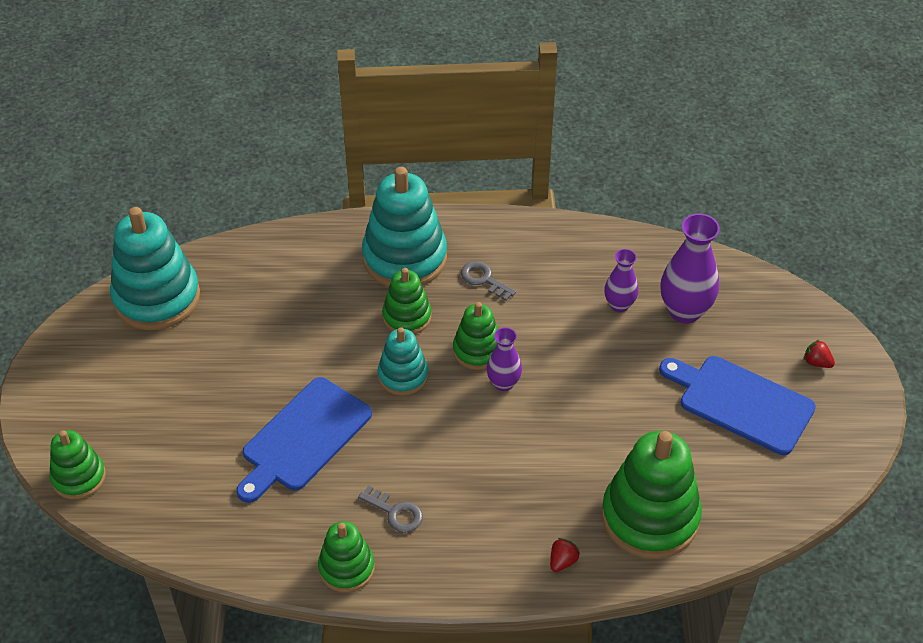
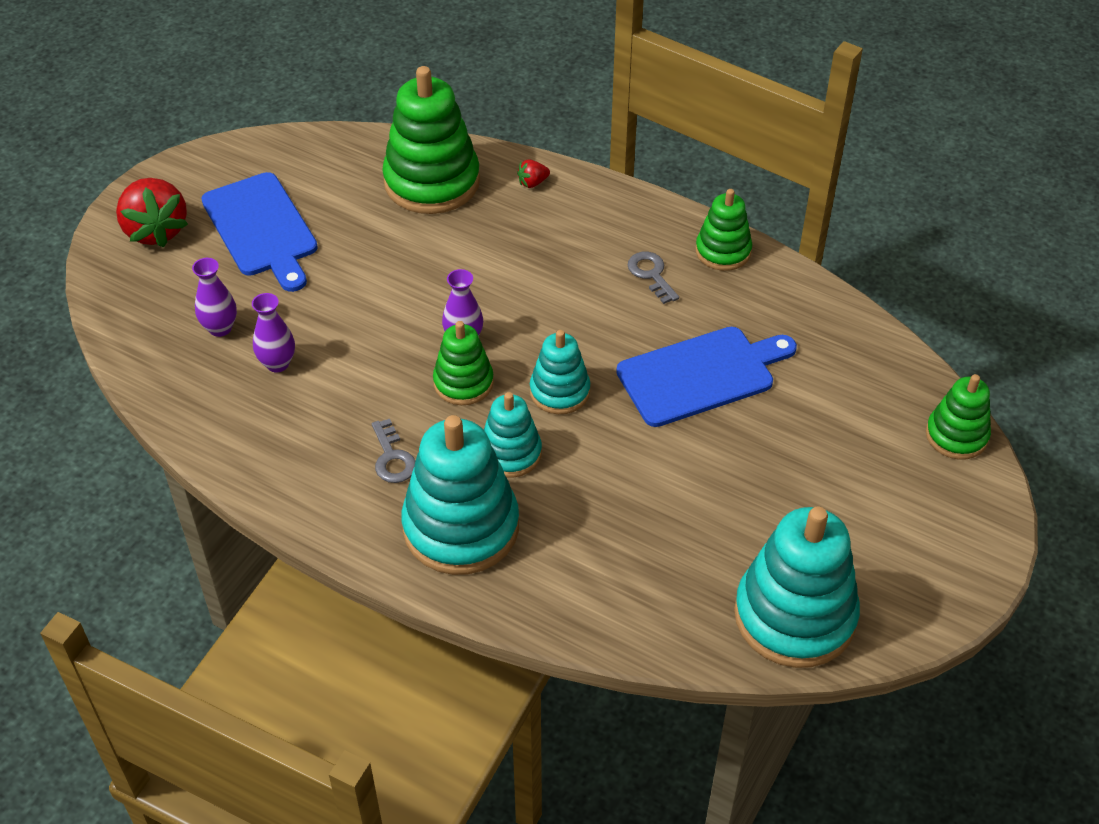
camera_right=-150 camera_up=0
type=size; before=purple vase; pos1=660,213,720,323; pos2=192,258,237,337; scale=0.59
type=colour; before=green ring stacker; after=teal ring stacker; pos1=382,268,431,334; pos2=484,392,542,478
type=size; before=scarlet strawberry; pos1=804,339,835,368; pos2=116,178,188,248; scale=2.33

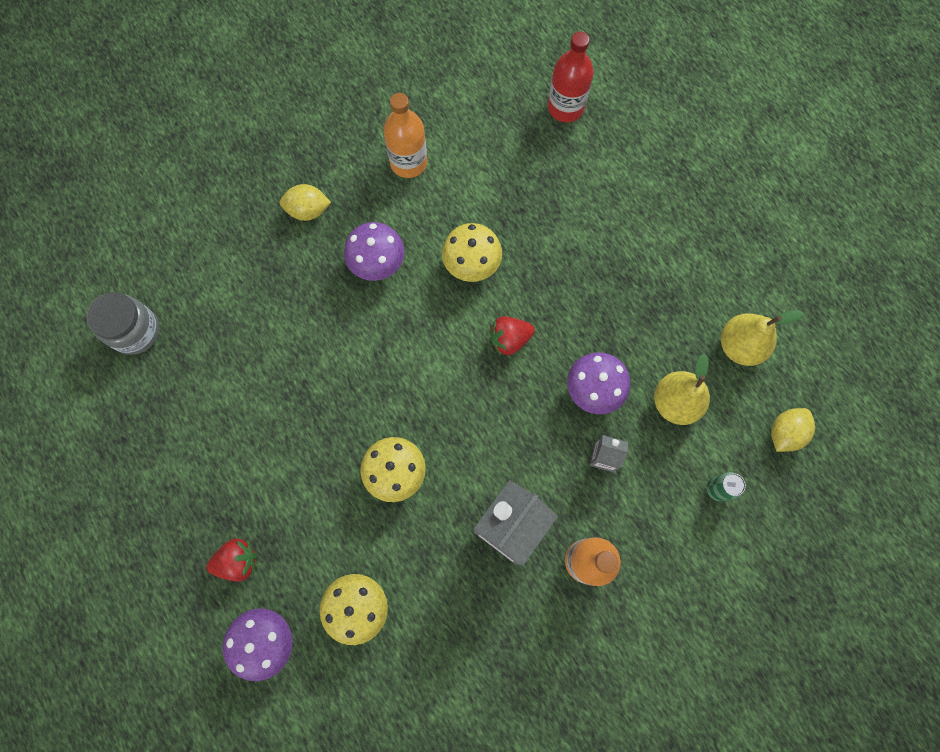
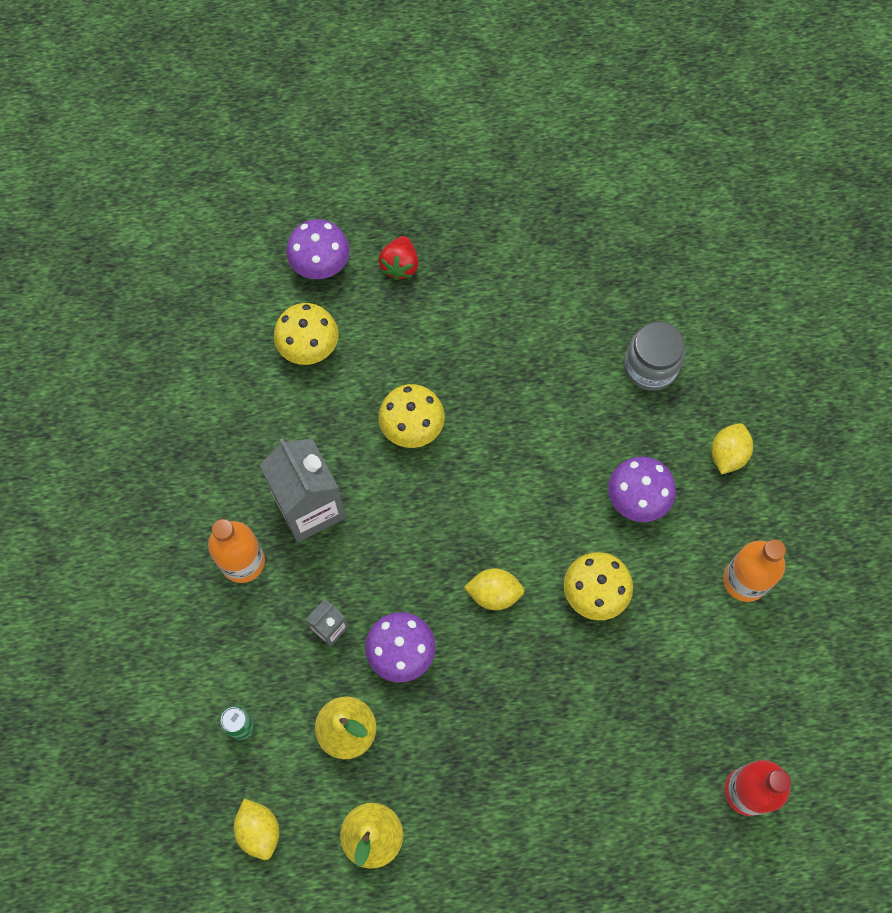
camera_right=115 camera_up=-5
type=relocated; before=gray jam jar; pos1=87,292,160,355; pos2=624,322,685,391
type=exchanged; before=scarlet strawberry; after=yellow citrus fruit; pos1=490,316,535,355; pos2=464,568,524,610

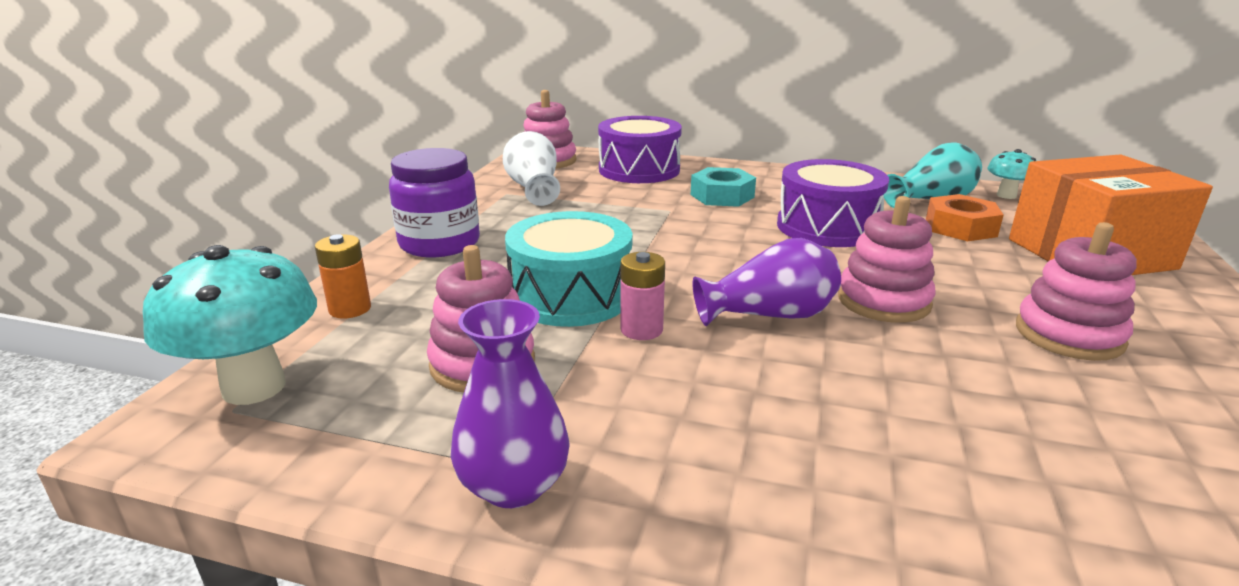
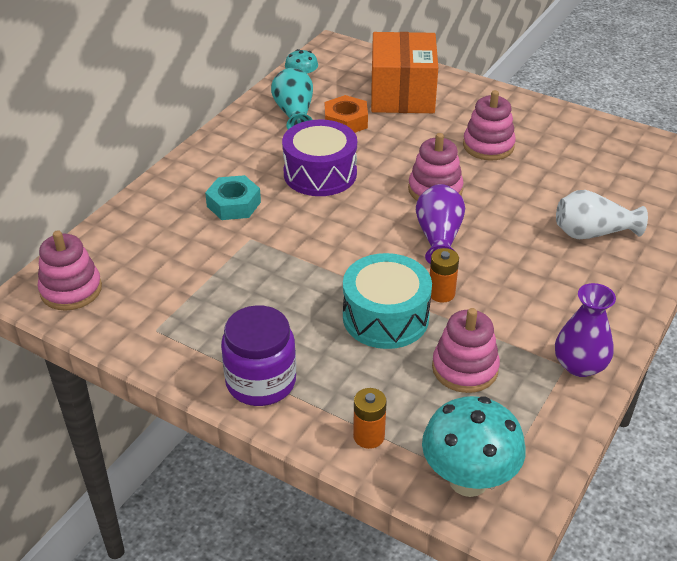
camera_right=-75 camera_up=15
type=missing; before=purple toy drum; pos1=598,116,682,183
type=relocated; before=white vase; pos1=503,131,560,206; pos2=556,190,648,239
type=colour; before=rose-pink battery; after=bright orange battery; pos1=620,252,665,340; pos2=430,248,459,303

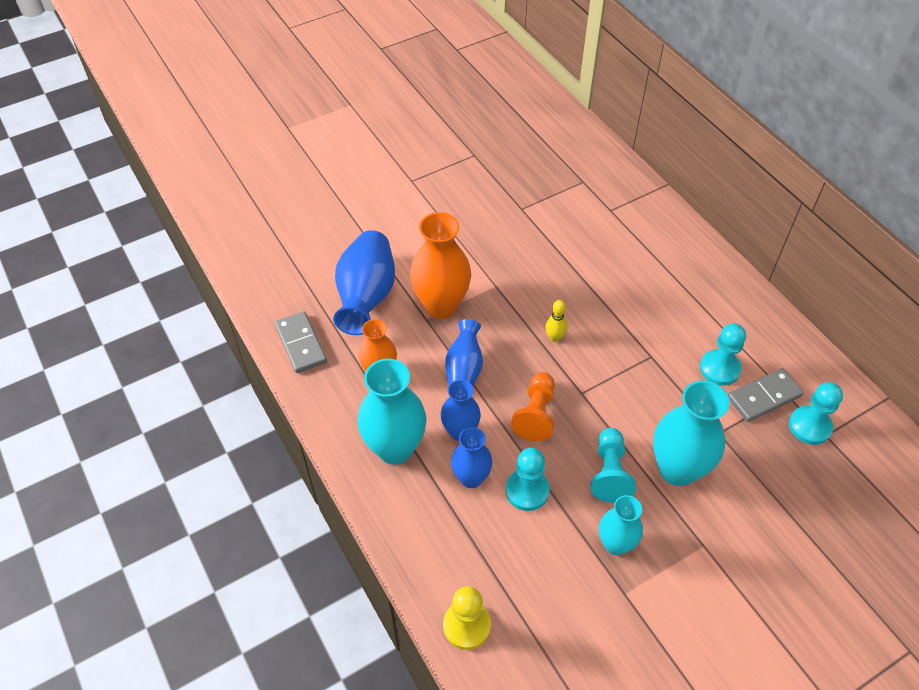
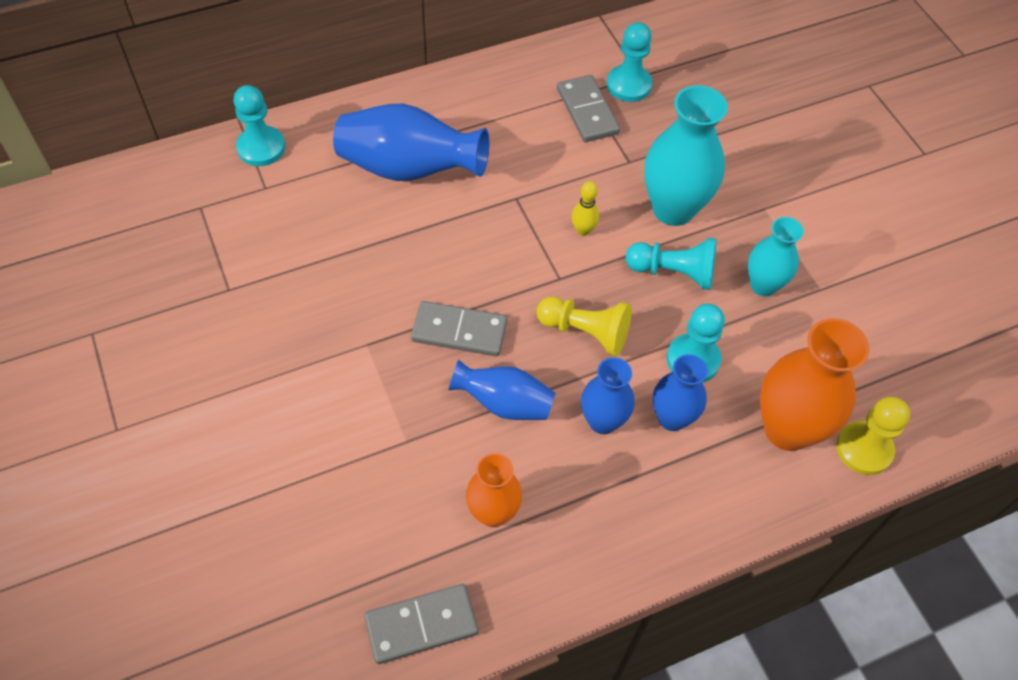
camera_right=-85 camera_up=5
type=relocated; before=bright orange vase; pos1=410,212,471,319; pos2=760,318,870,451
type=relocated; before=cobalt vase; pos1=333,230,395,335; pos2=333,104,489,181
type=relocated; before=yellow bowling pin; pos1=545,300,567,342; pos2=571,181,599,236
type=relocated; before=teal chess pawn; pos1=700,323,746,386; pos2=233,85,285,166
type=missing; before=teal vase; pos1=357,359,427,465
type=colour; before=bright orange chess pawn; after=yellow chess pawn; pos1=511,372,555,441; pos2=536,297,632,356
type=appeared; after=gray domino; pos2=411,301,507,357

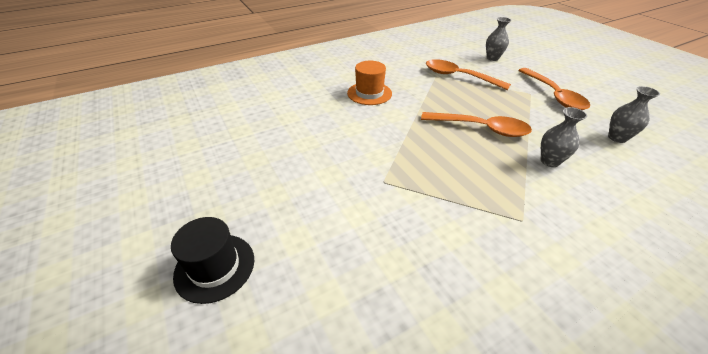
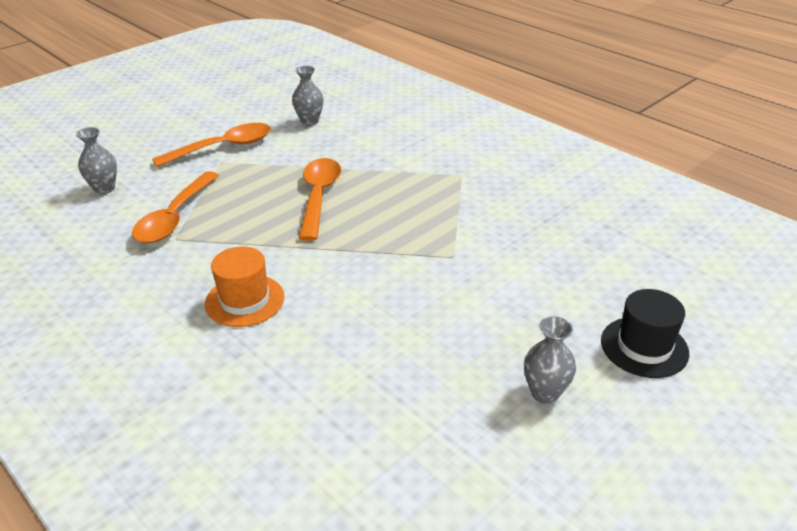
camera_right=-105 camera_up=-5
type=relocated; before=gray vase; pos1=541,107,587,167; pos2=524,316,576,404

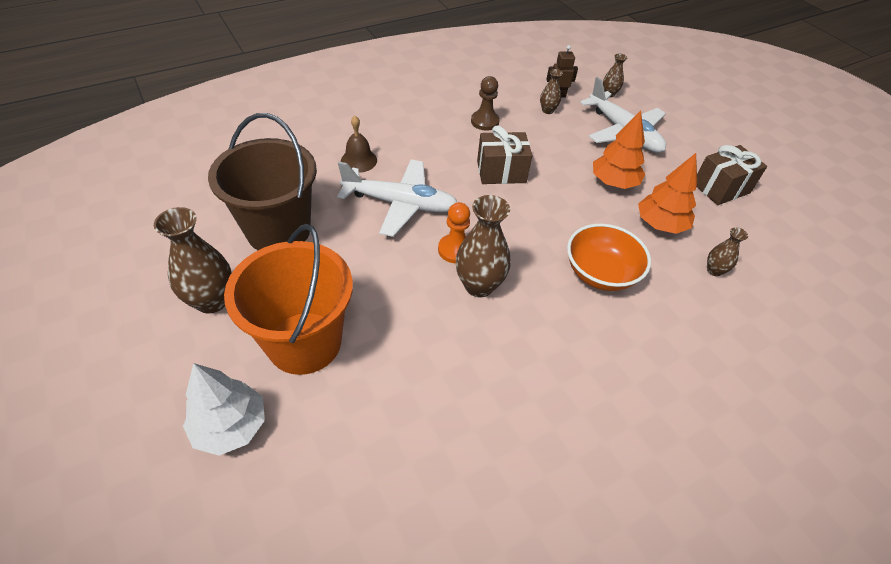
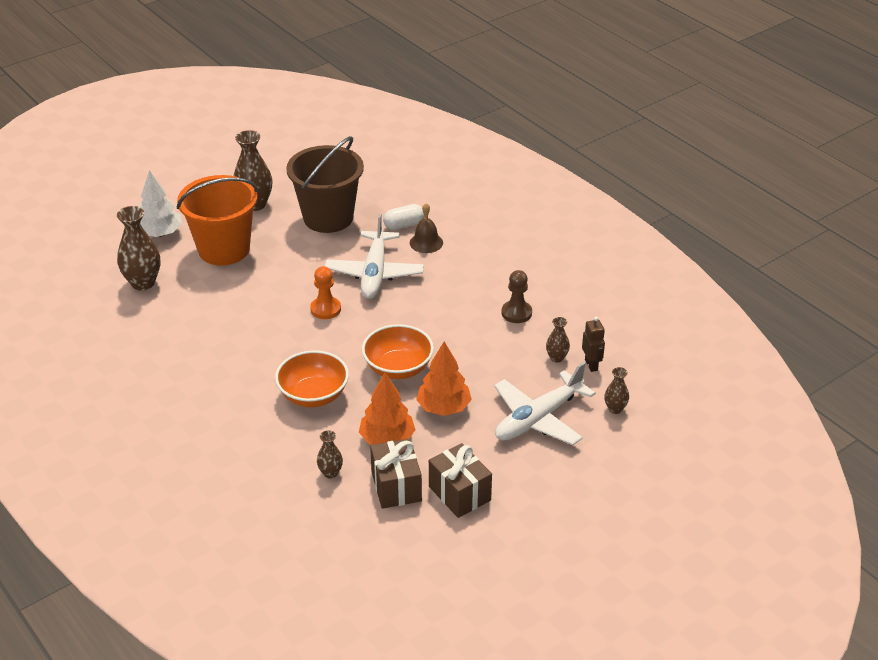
camera_right=85 camera_up=-10
type=relocated; before=brown wrapped gift; pos1=477,125,532,184; pos2=370,439,422,509
type=relocated; before=brown vase; pos1=456,195,511,297; pos2=117,206,160,290
type=appeared; after=white capsule; pos2=383,204,424,230
type=appeared; after=bright orange bowl; pos2=362,324,434,379

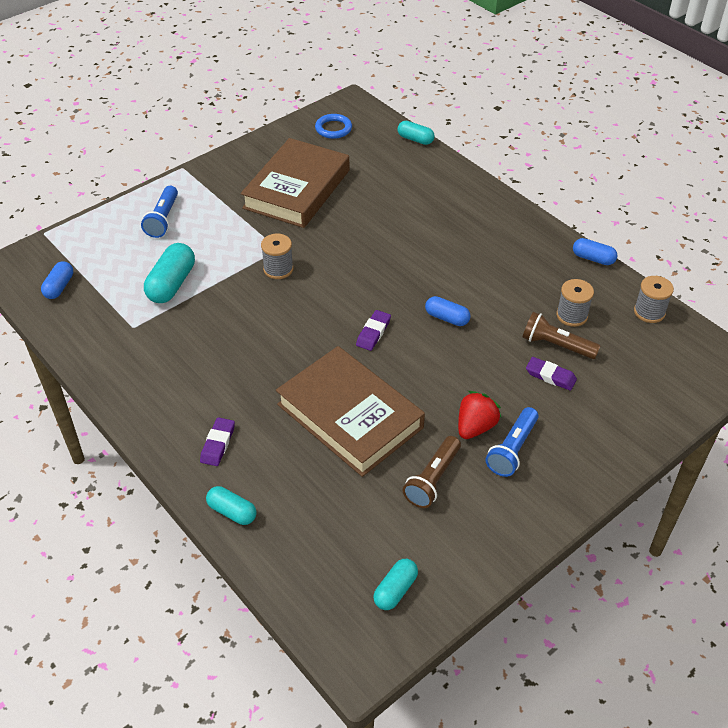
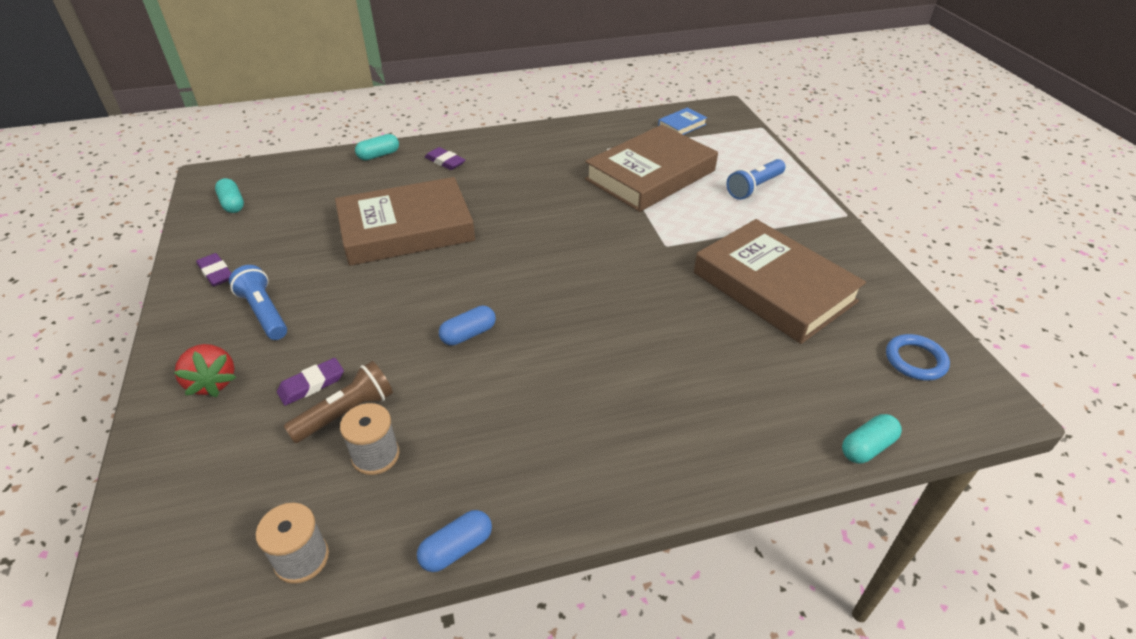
camera_right=115 camera_up=-5
type=spun; before=cobalt flashlight; pos1=141,186,178,238; pos2=726,159,785,200; turn=-75
type=missing; before=gray spool; pos1=261,234,293,279
type=exchanged; before=teal capsule; after=brown book; pos1=144,243,195,303; pos2=585,125,718,212
type=exchanged; before=cobalt capsule; after=cobalt book; pos1=41,261,73,299; pos2=658,108,707,135
type=relocated; before=purple eraser; pos1=356,310,391,351; pos2=196,253,231,287
type=relocated; before=scarlet strawberry; pos1=458,391,502,439; pos2=174,344,236,397
type=missing; before=brown flashlight; pos1=403,436,461,508

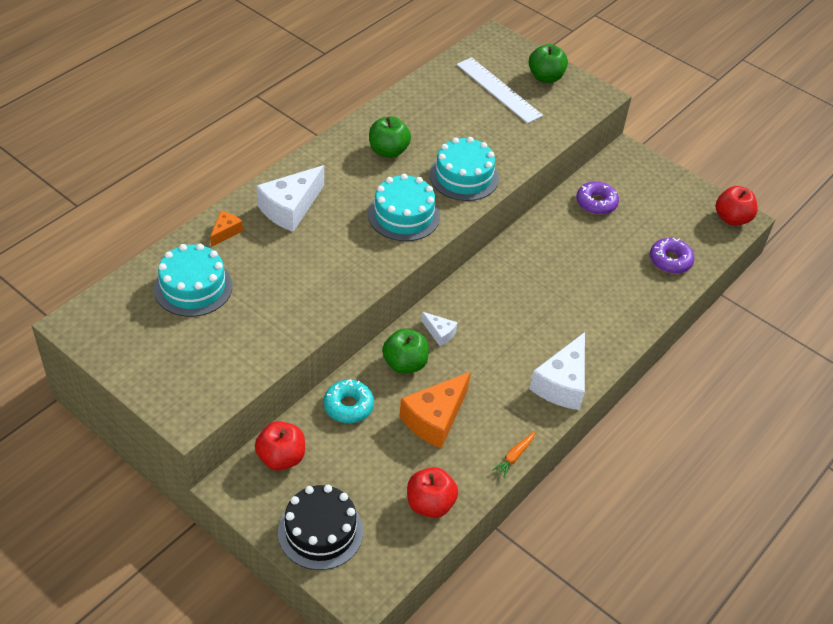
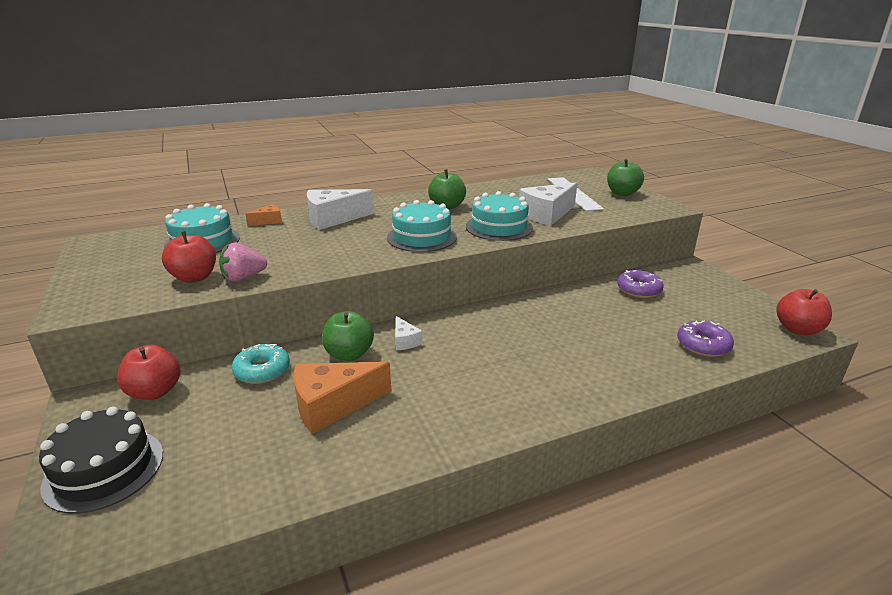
camera_right=30 camera_up=-20
type=relocated; before=white piece of cheese; pos1=529,332,585,410; pos2=519,182,577,226
type=missing; before=bright orange carrot; pos1=492,431,535,478
type=relocated; before=scarlet apple fruit; pos1=407,467,458,518; pos2=162,231,216,283
type=appeared; after=rose-pink strawberry; pos2=219,242,267,281

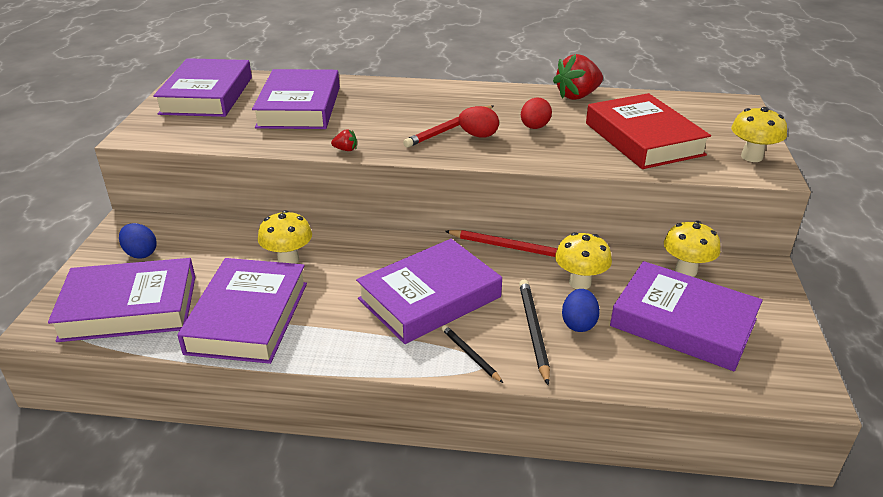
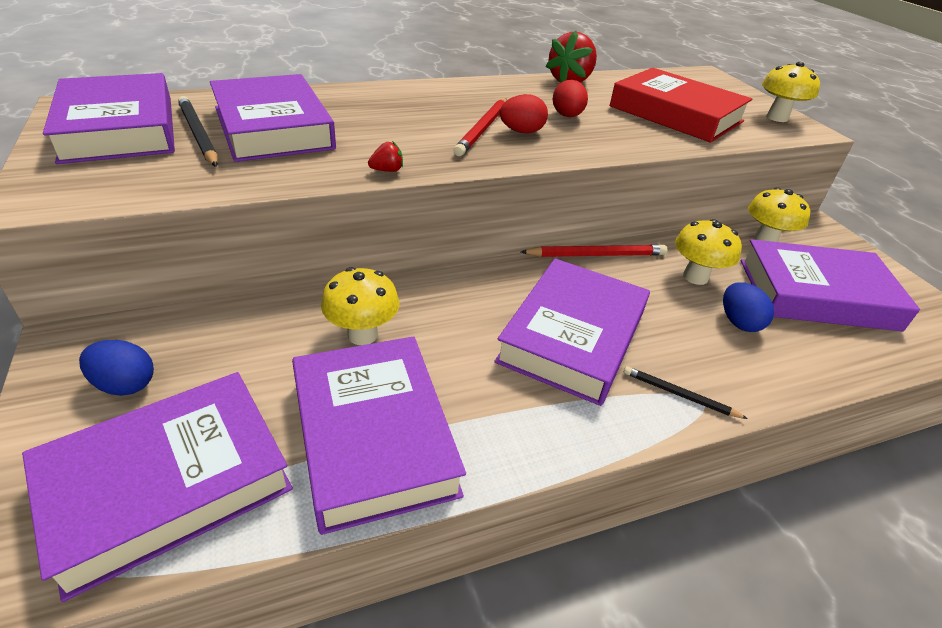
camera_right=-30 camera_up=5
type=relocated; before=jet-black lead pencil; pos1=519,280,550,385; pos2=178,96,218,167

